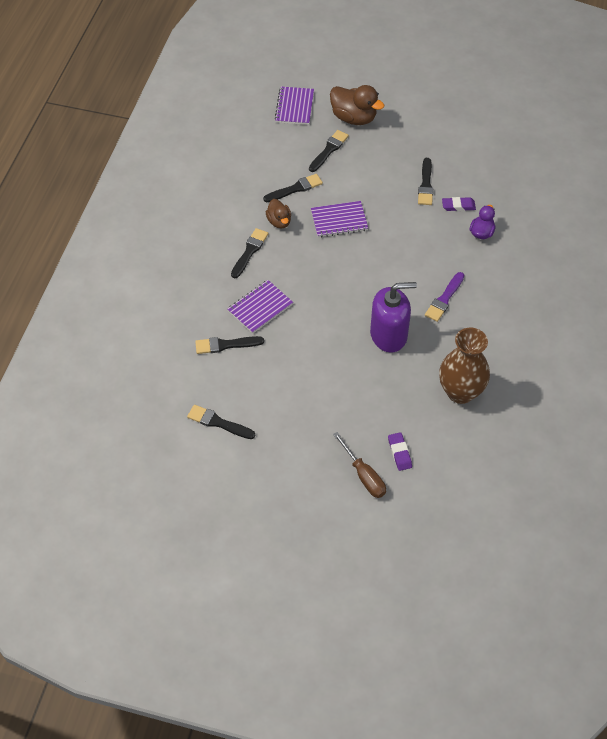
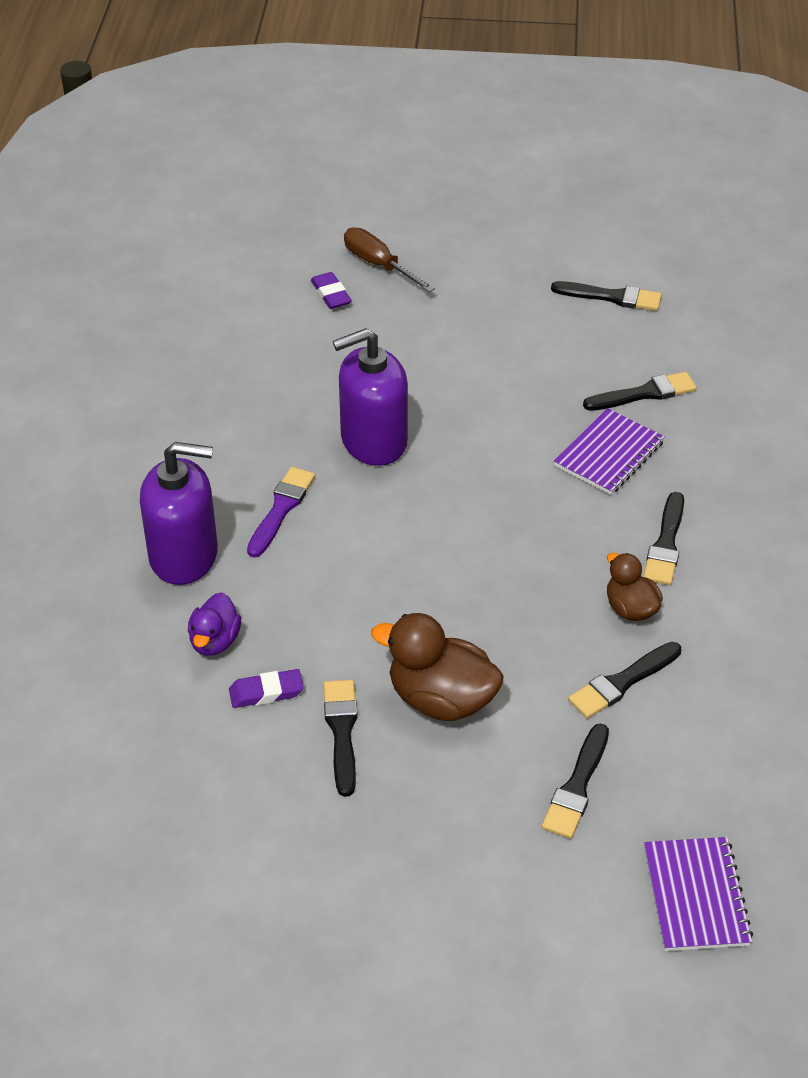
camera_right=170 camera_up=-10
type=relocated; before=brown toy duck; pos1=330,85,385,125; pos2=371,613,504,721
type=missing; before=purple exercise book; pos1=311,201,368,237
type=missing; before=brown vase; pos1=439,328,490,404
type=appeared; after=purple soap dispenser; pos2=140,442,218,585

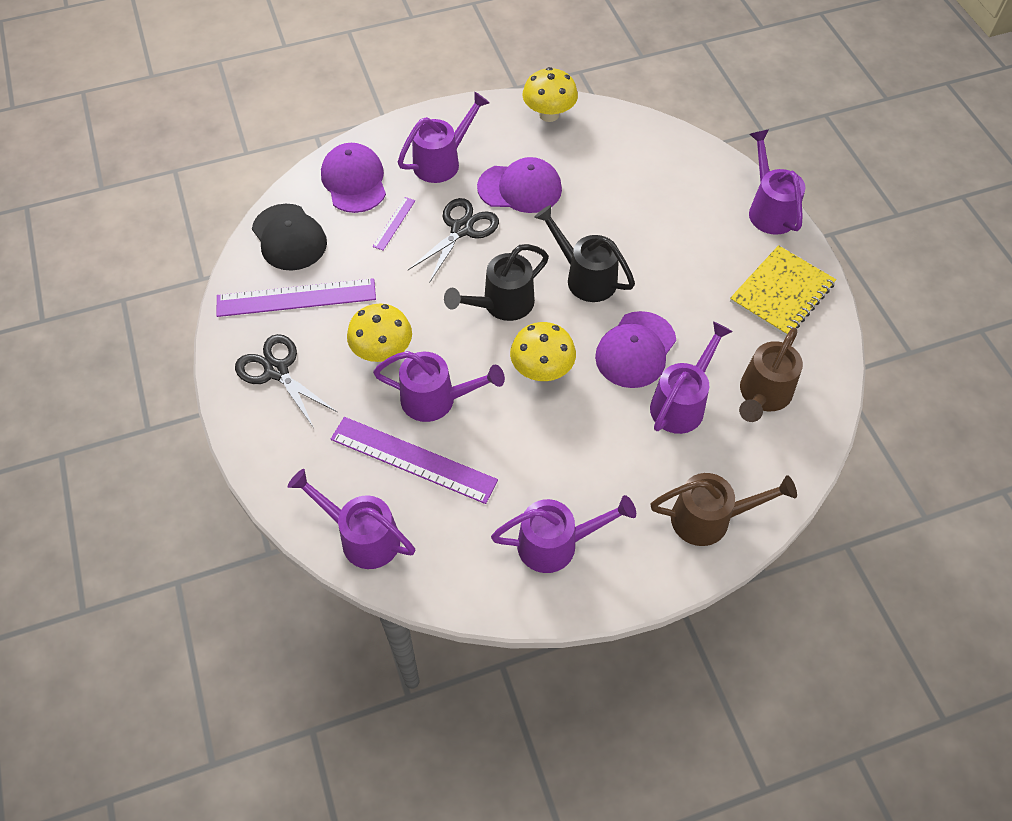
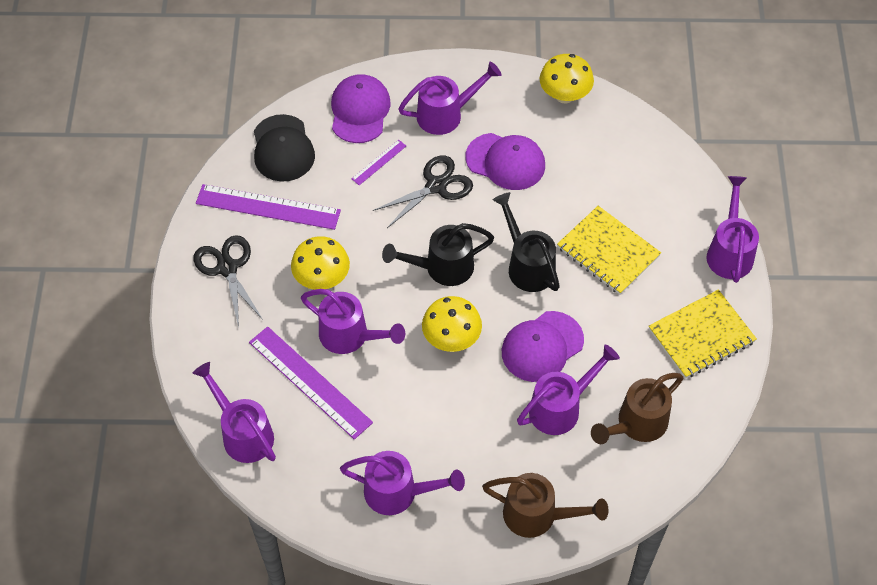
camera_right=20 camera_up=0
type=appeared; after=yellow exercise book; pos2=557,206,661,295

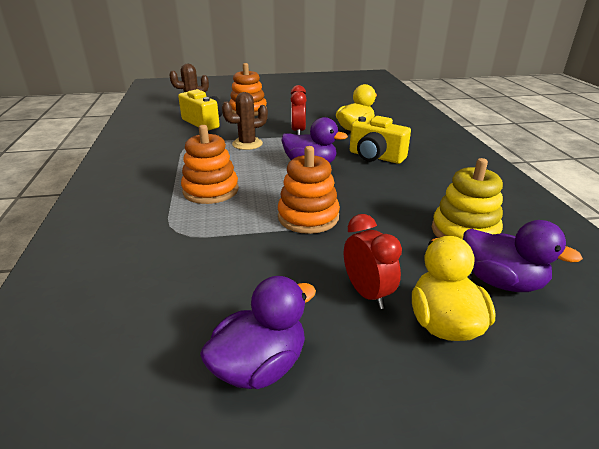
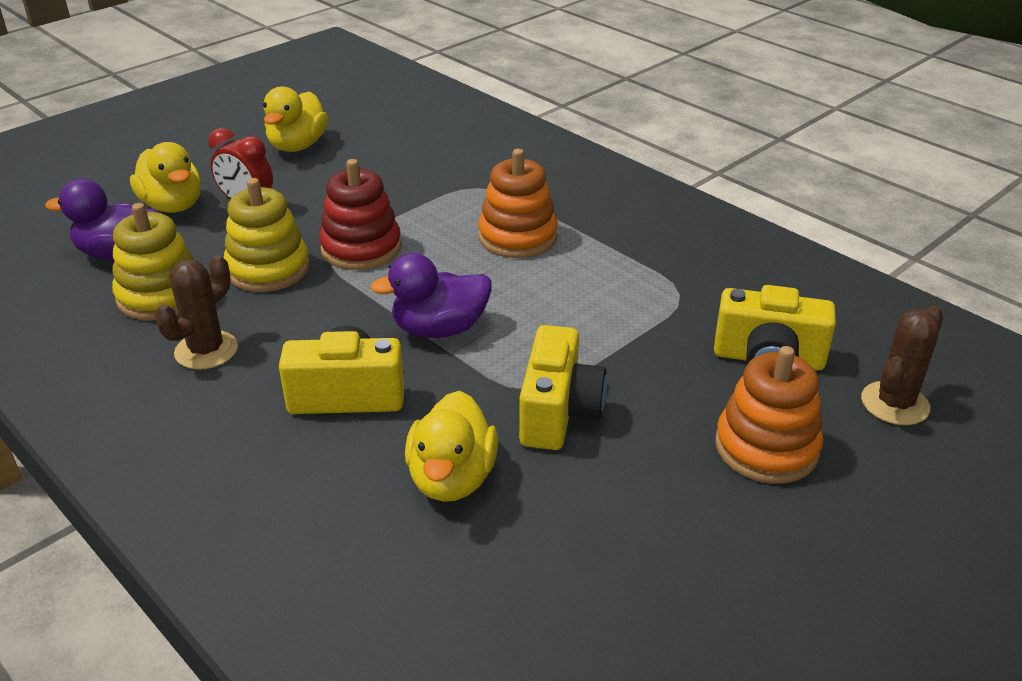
camera_right=145 camera_up=5
type=exchanged; before=scarlet clock; after=yellow camera; pos1=291,85,307,135; pos2=519,325,607,450
type=relocated; before=brown prickly plant; pos1=222,92,268,150; pos2=155,255,238,370
type=colour; before=bright orange ring stacker; after=scarlet ring stacker; pos1=278,146,340,234; pos2=319,159,401,270
type=colour; before=purple toy duck; after=yellow toy duck; pos1=200,276,316,389; pos2=263,86,328,152
type=appeared; after=yellow ring stacker; pos2=224,178,310,292

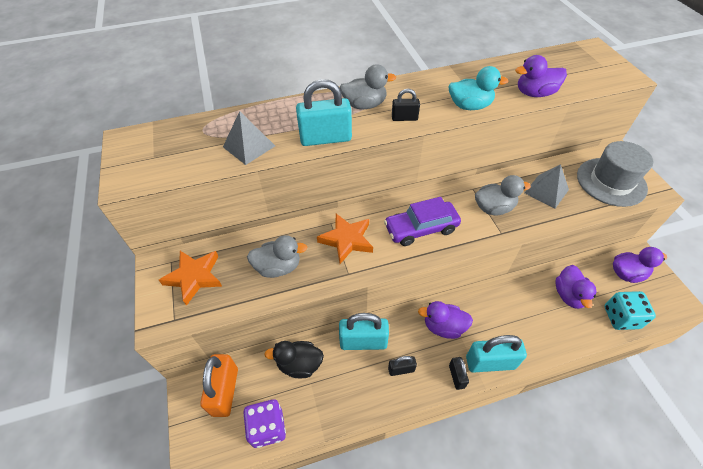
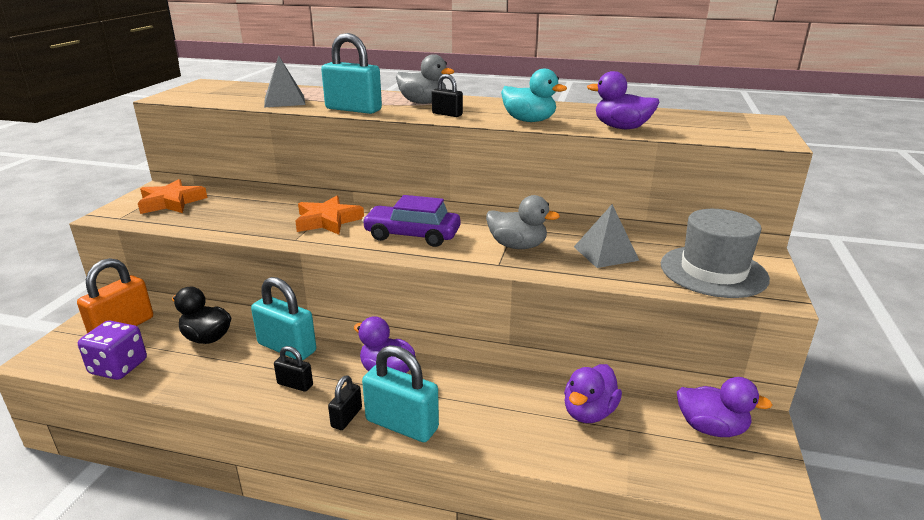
camera_right=30 camera_up=-25
type=missing; before=gray toy duck; pos1=247,235,307,278
type=missing; before=teal game die; pos1=604,291,656,330

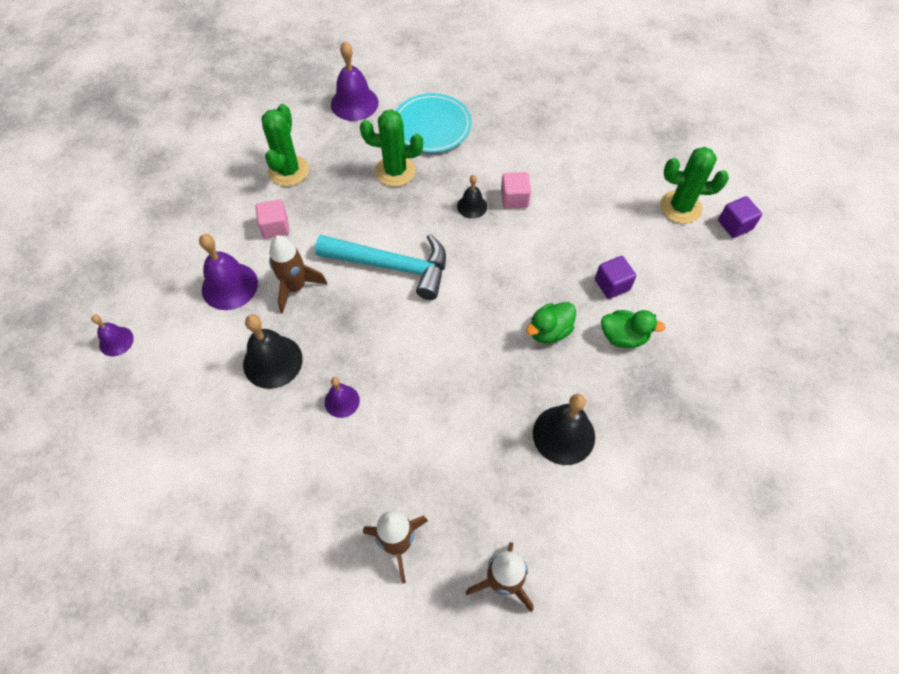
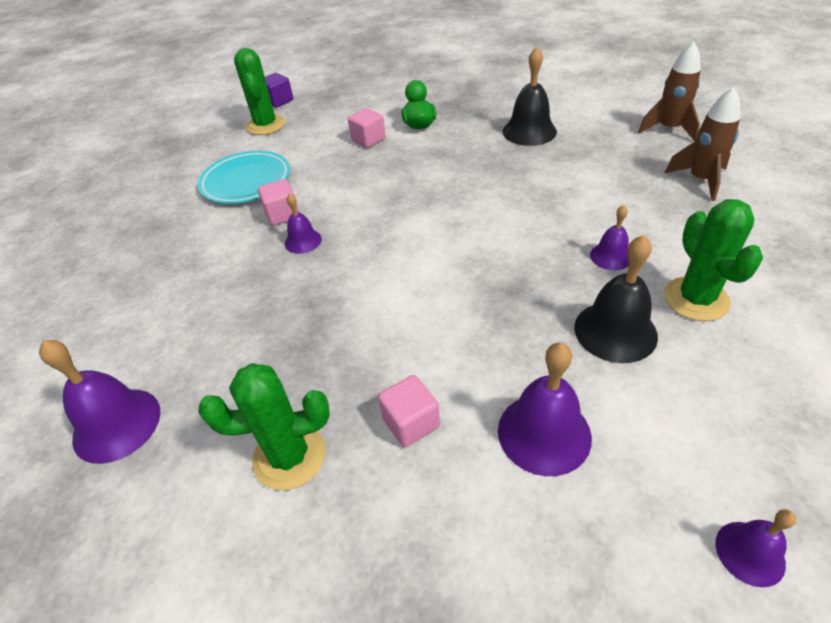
camera_right=-105 camera_up=-15
type=relocated; before=teal plate; pos1=396,93,472,153; pos2=198,151,290,204
type=relocated; before=green prickly plant; pos1=360,109,423,187; pos2=664,199,763,321
type=colour; before=jet-black bell; after=purple bell; pos1=457,175,487,219; pos2=285,193,322,254
type=missing; before=teal claw hammer; pos1=315,234,446,300
type=missing; before=brown toy rocket; pos1=269,235,327,313
type=colour; before=purple block; after=rose-pink block; pos1=595,256,636,299; pos2=348,108,385,148
type=missing; before=green toy duck; pos1=526,302,576,343

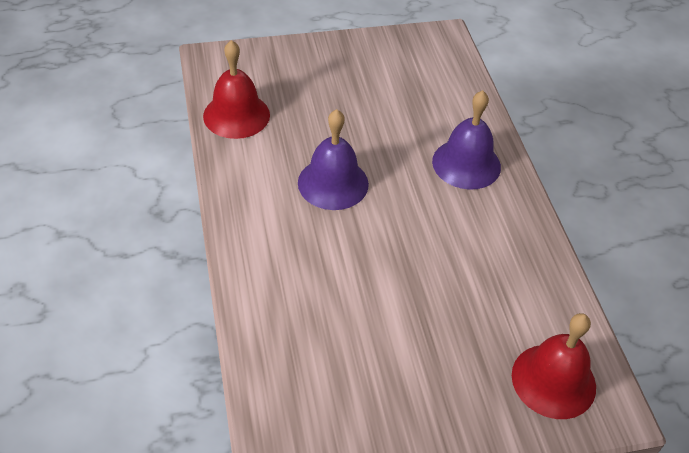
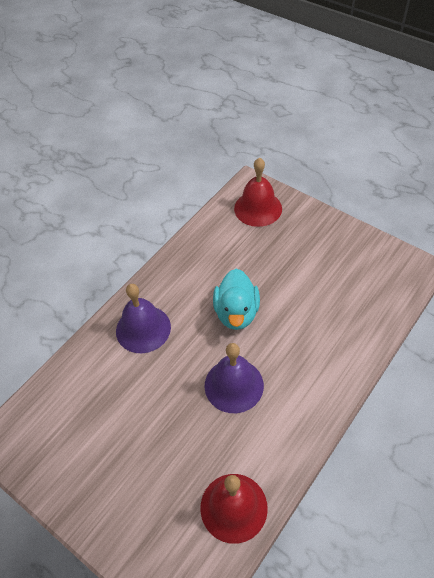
camera_right=-125 camera_up=5
type=appeared; after=teal toy duck; pos2=213,269,260,330

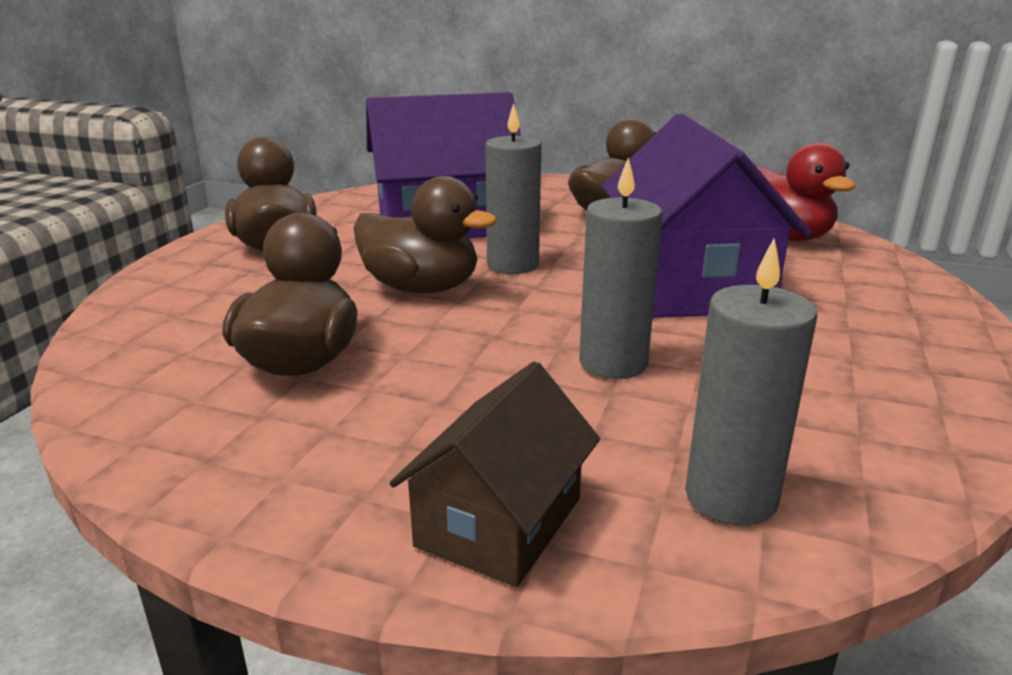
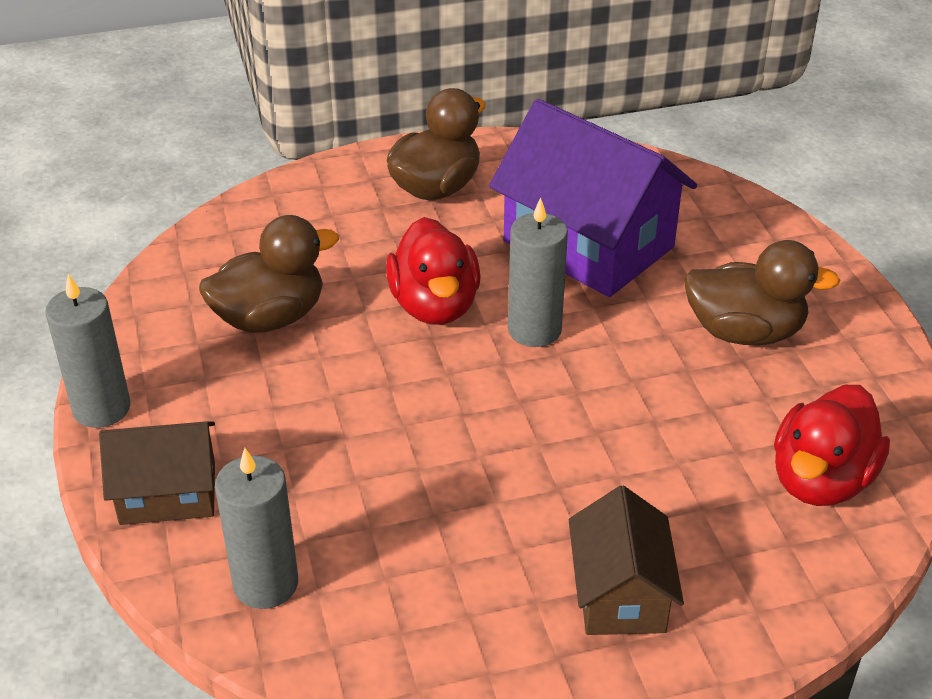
camera_right=55 camera_up=15
type=missing; before=purple toy house; pos1=602,114,812,318
type=relocated; before=gray candle; pos1=579,158,662,379; pos2=45,274,130,428
type=colour; before=brown toy duck; after=scarlet toy duck; pos1=353,176,497,293; pos2=386,217,481,325
type=appeared; after=brown toy house; pos2=569,486,684,635

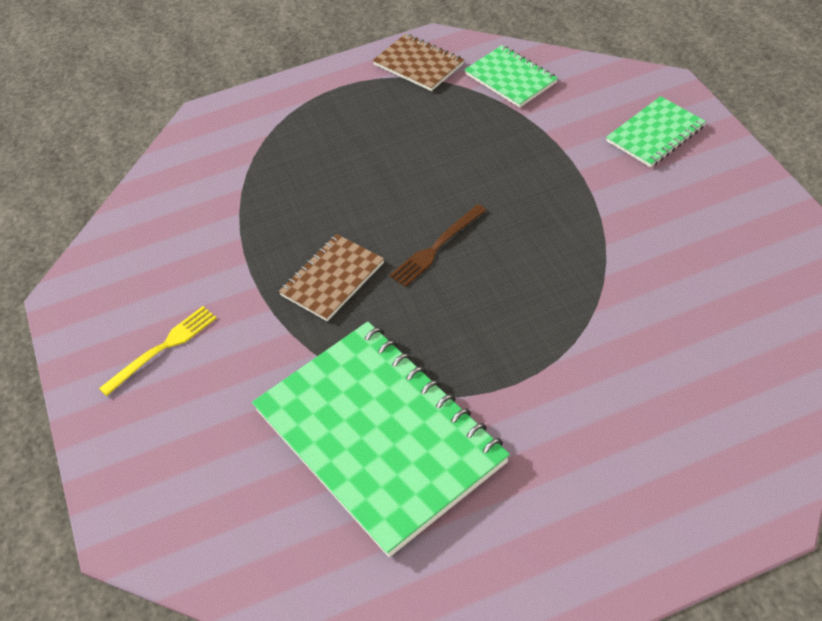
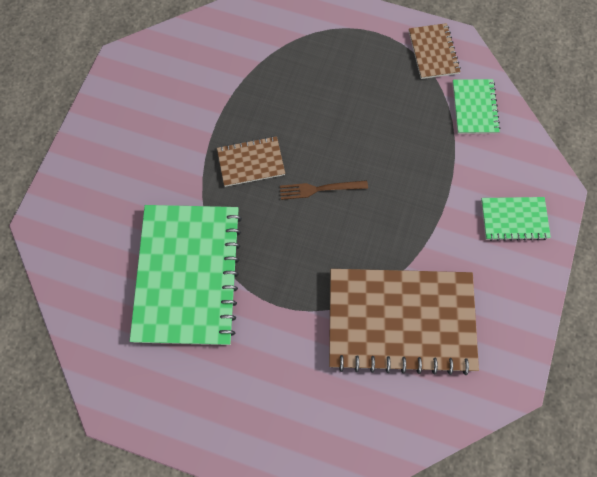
camera_right=35 camera_up=20
type=missing; before=yellow dinner fork; pos1=99,306,217,396
type=appeared; after=brown exercise book; pos2=329,269,479,375

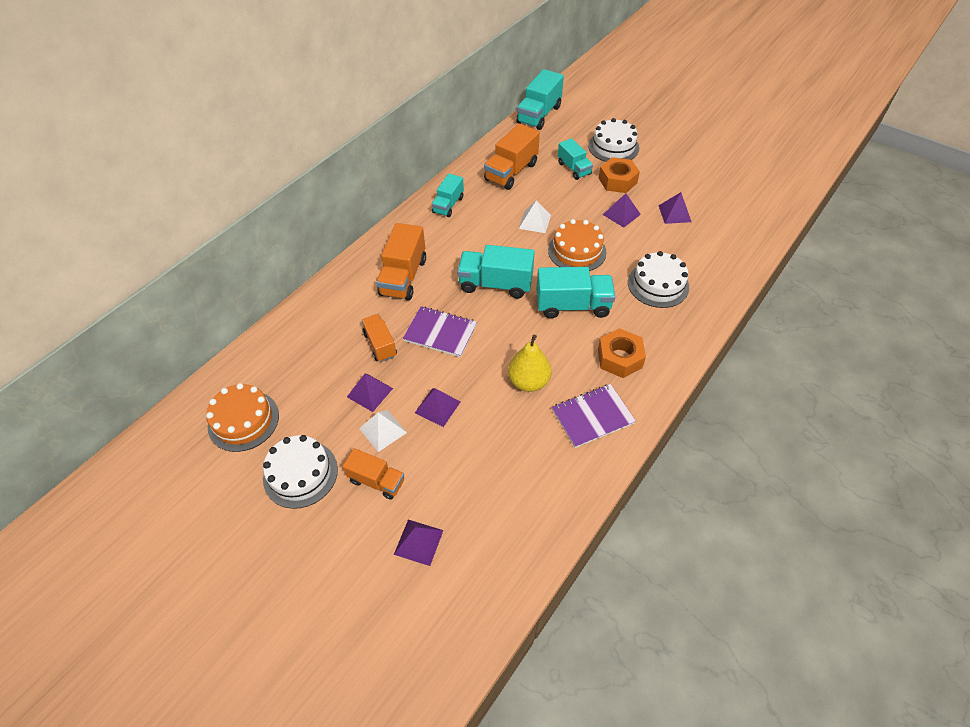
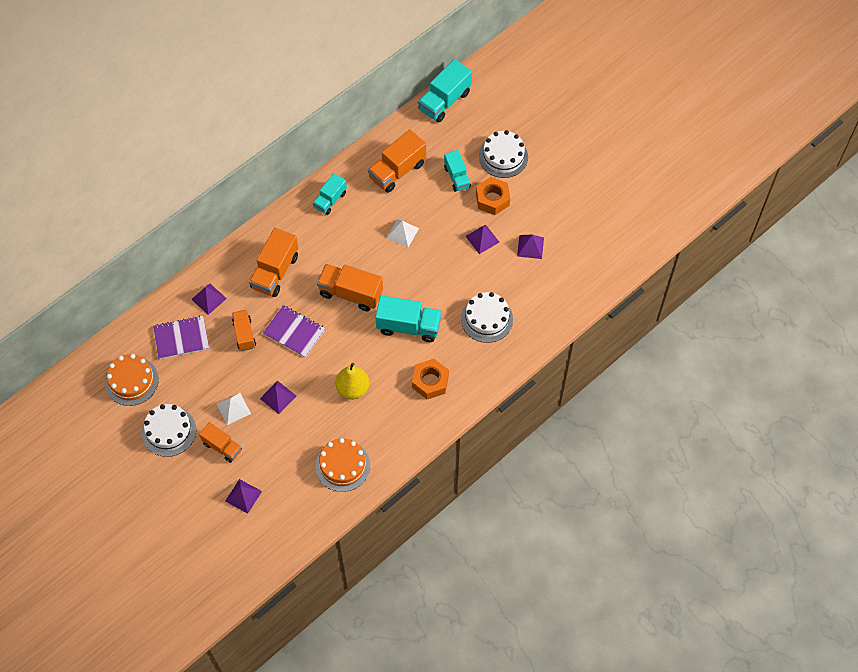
camera_right=10 camera_up=10
type=relocated; before=bright orange layer cake; pos1=548,219,606,271; pos2=316,438,370,492
type=colour; before=teal truck; after=bright orange truck; pos1=457,245,535,298; pos2=317,264,383,311
type=relocated; before=purple pyramid; pos1=347,374,393,412; pos2=191,283,227,315
type=relocated; before=purple exercise book; pos1=552,384,636,448; pos2=153,316,209,359

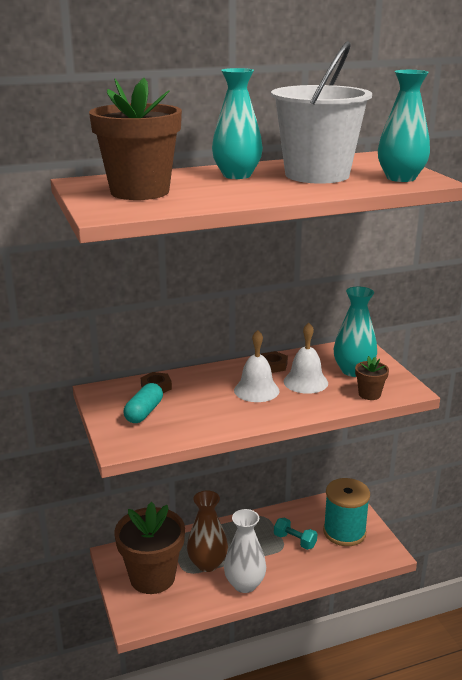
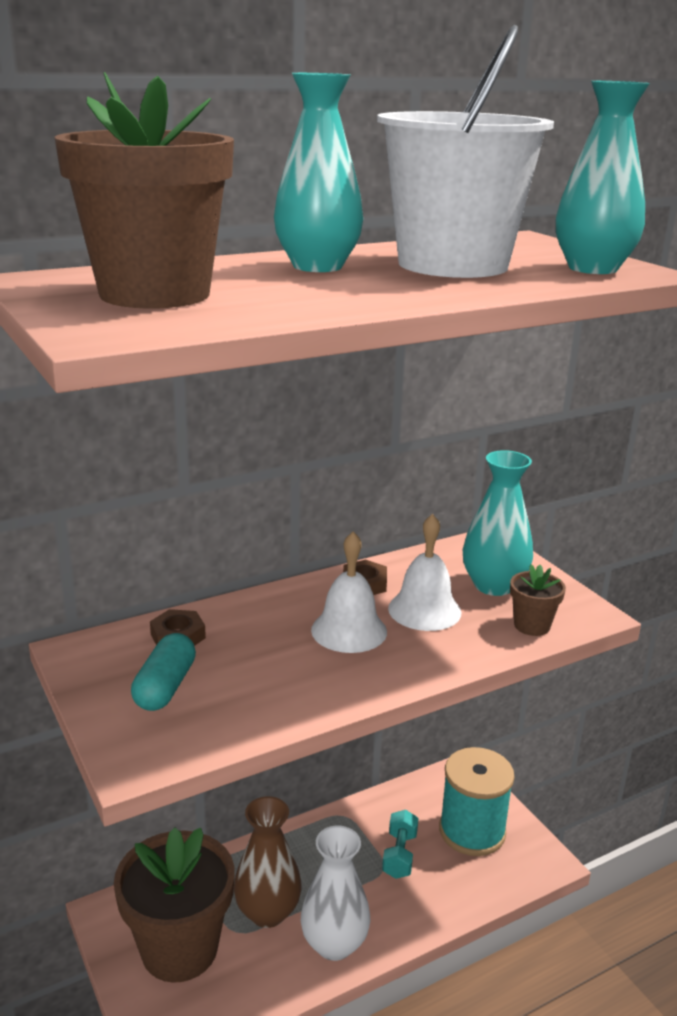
camera_right=-10 camera_up=0
type=spun; before=teal dumbbell; pos1=274,518,317,550; pos2=382,810,418,879; turn=75

